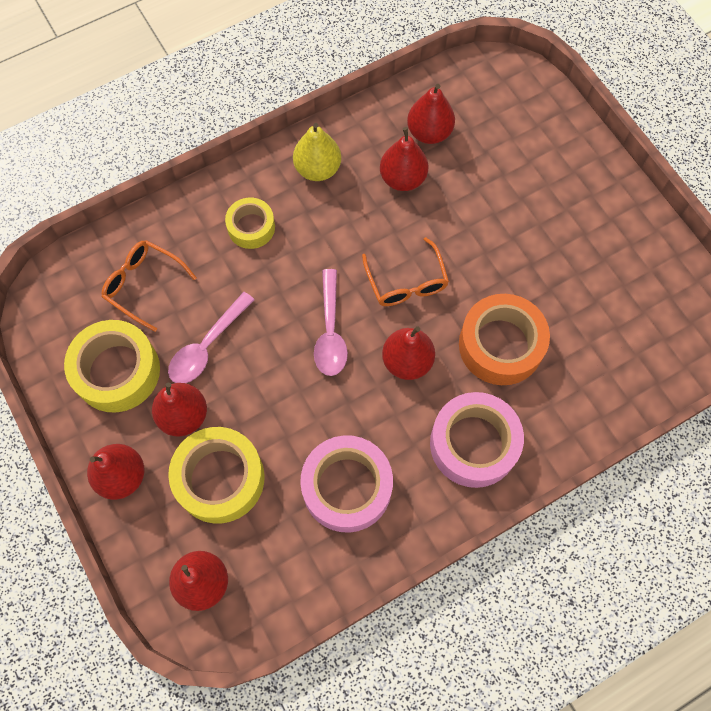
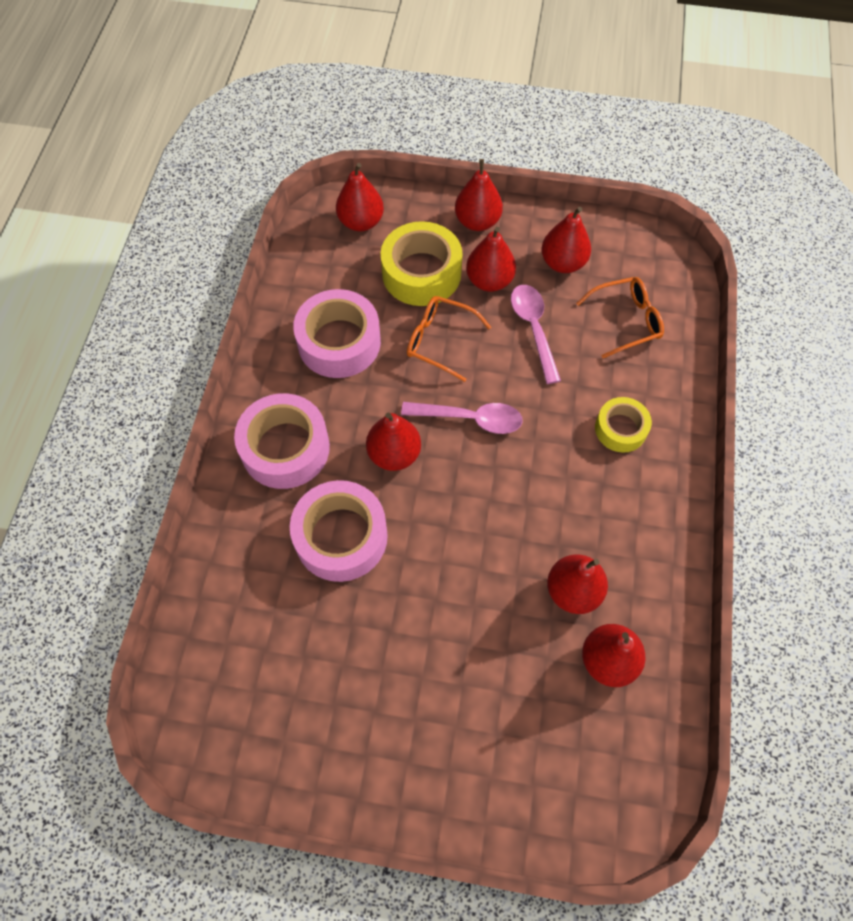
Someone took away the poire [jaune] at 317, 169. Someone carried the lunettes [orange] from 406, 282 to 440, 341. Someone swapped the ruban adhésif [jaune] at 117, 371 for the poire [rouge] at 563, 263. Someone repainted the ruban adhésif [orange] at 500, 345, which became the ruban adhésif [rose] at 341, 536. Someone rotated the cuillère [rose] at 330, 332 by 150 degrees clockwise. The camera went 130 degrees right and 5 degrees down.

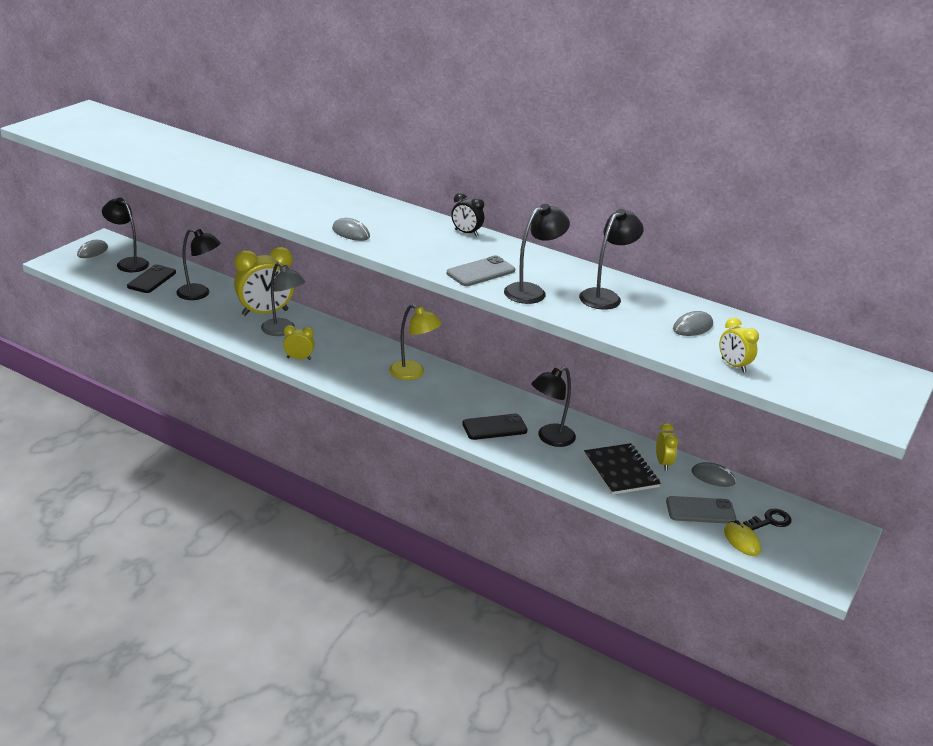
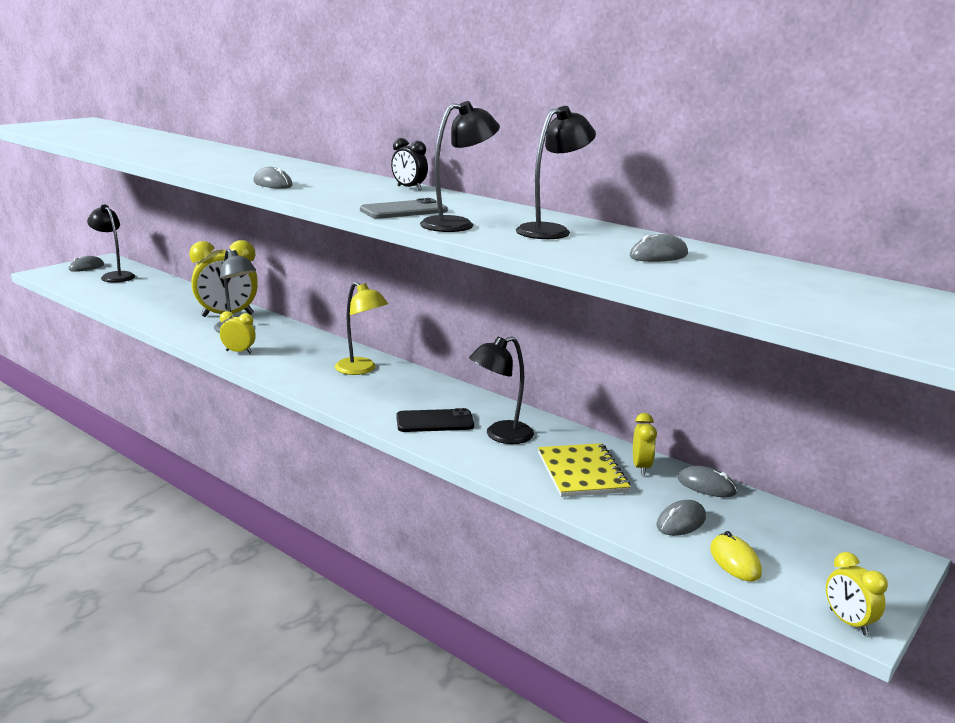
Someone took away the téléphone [noir] at 152, 279. Someone took away the lampe [noir] at 199, 294. Someone took away the clé [noir] at 770, 521. Someone carried the réveil [jaune] from 733, 365 to 848, 622. Someone swapped the téléphone [gris] at 700, 510 for the souris [gris] at 681, 522. Someone repainted the carnet [noir] at 621, 471, which became the carnet [jaune] at 582, 472. The camera went 10 degrees right and 10 degrees down.

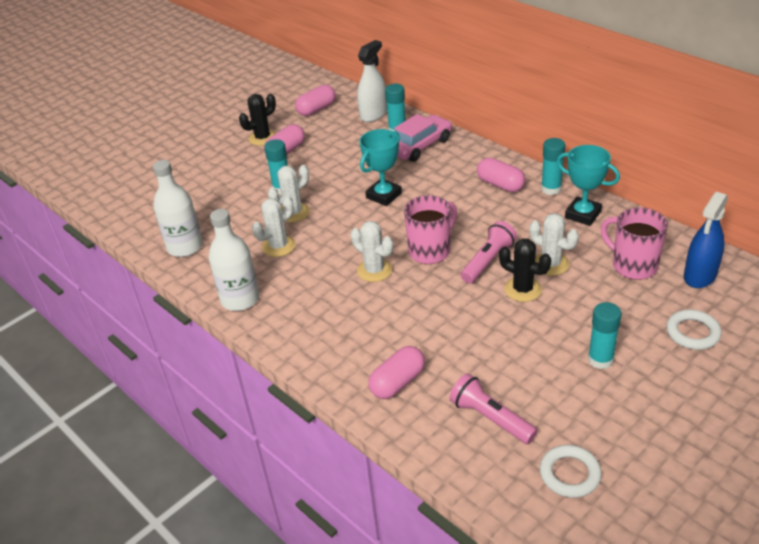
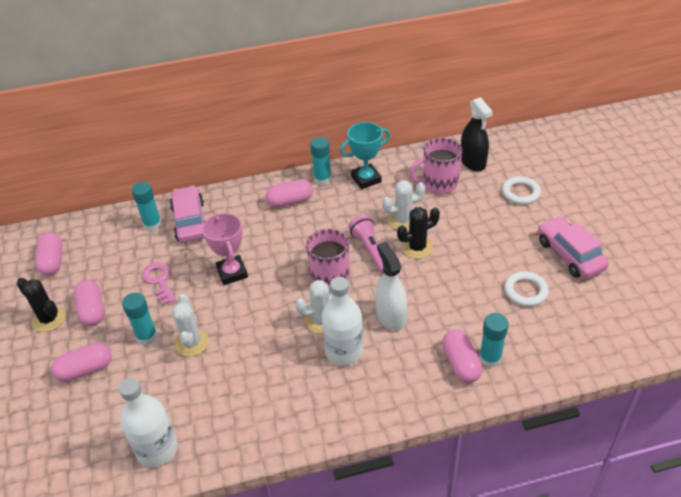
Someone took away the cactus [blanc] at 278, 246. Someone took away the lampe de poche [rose] at 490, 418. Someone put down the gélule [rose] at 85, 370. Someone put down the clé [rose] at 159, 280. Someone put down the voiture [rose] at 570, 254. Someone carried the bouteille [blanc] from 240, 299 to 344, 351. Someone carried the vaporisateur [blanc] from 373, 114 to 391, 316. Someone carried the anneau [blanc] from 569, 474 to 525, 291. Someone carried the bâton de colle [turquoise] from 600, 359 to 490, 358. Someone repainted the trophée [turquoise] at 384, 195, which became the trophée [rose] at 232, 272. Someone repainted the vaporisateur [bleu] at 700, 275, which became the vaporisateur [noir] at 473, 162. Someone rotated the cactus [noir] at 262, 138 by 45 degrees counterclockwise. The camera went 60 degrees left and 5 degrees up.

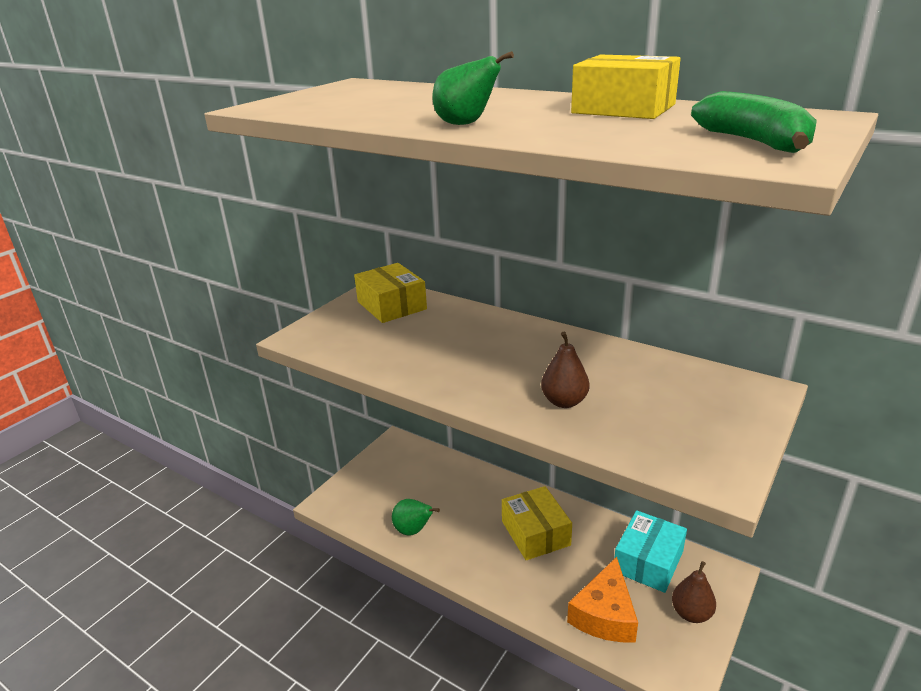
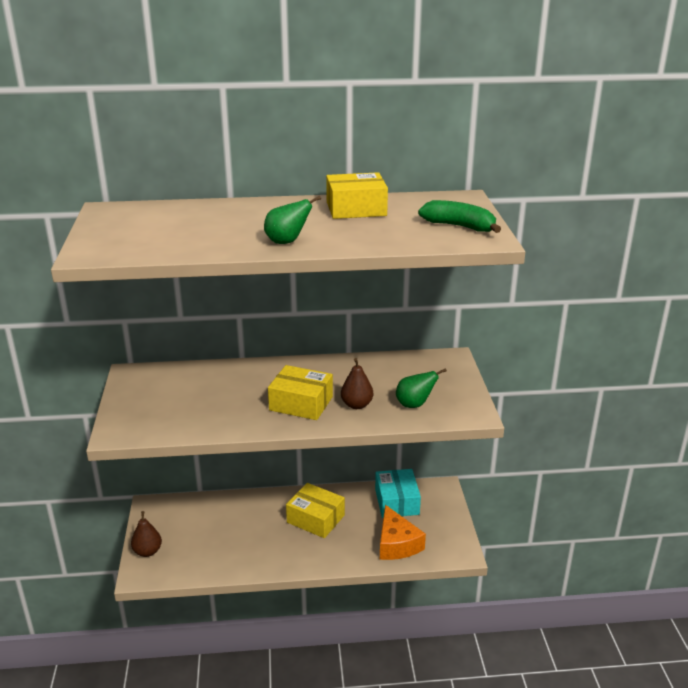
Someone carried the boîte [jaune] from 392, 305 to 301, 403. Someone carried the poire [vert] from 413, 530 to 414, 404. Someone carried the poire [marron] from 691, 613 to 147, 551. The camera went 40 degrees left and 0 degrees up.

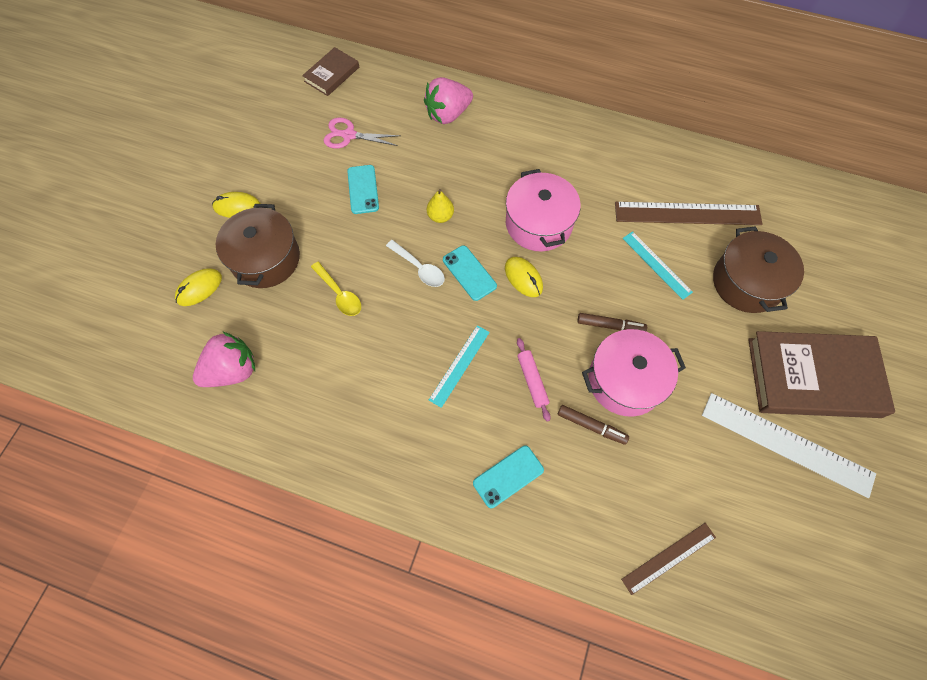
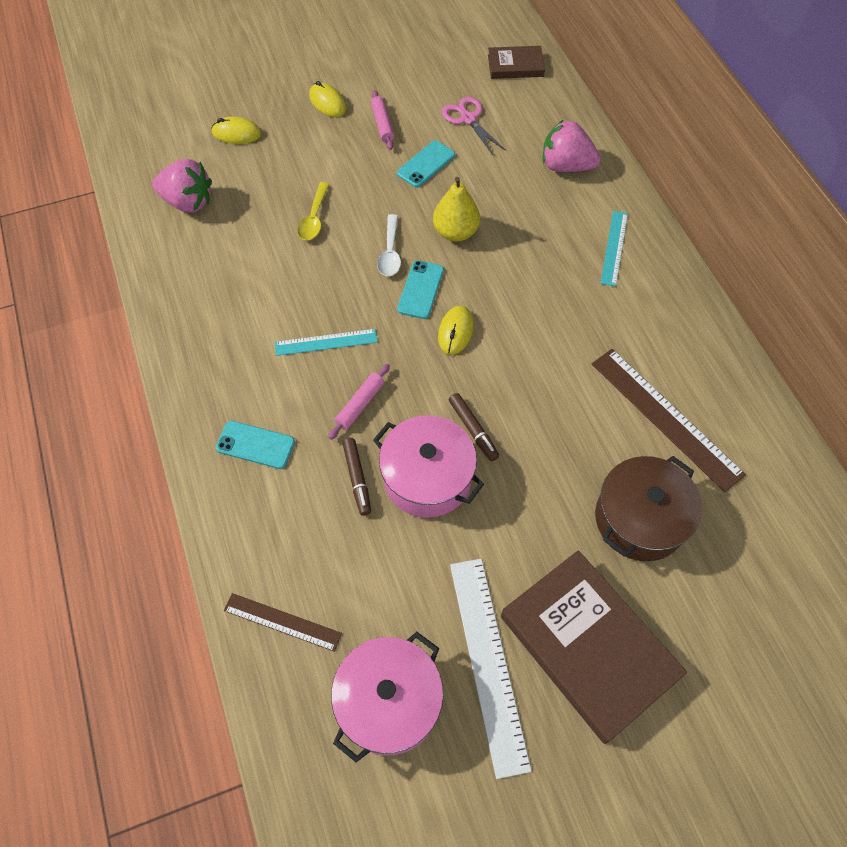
Someone took away the marmite [marron] at 265, 259. Someone put down the rouleau à pâtisserie [rose] at 382, 124. Someone carried the marmite [rose] from 538, 223 to 389, 702. Someone carried the règle [turquoise] from 656, 265 to 614, 248. Someone scaled the poire [jaune] at 440, 216 by 1.52. The camera went 50 degrees right and 5 degrees down.

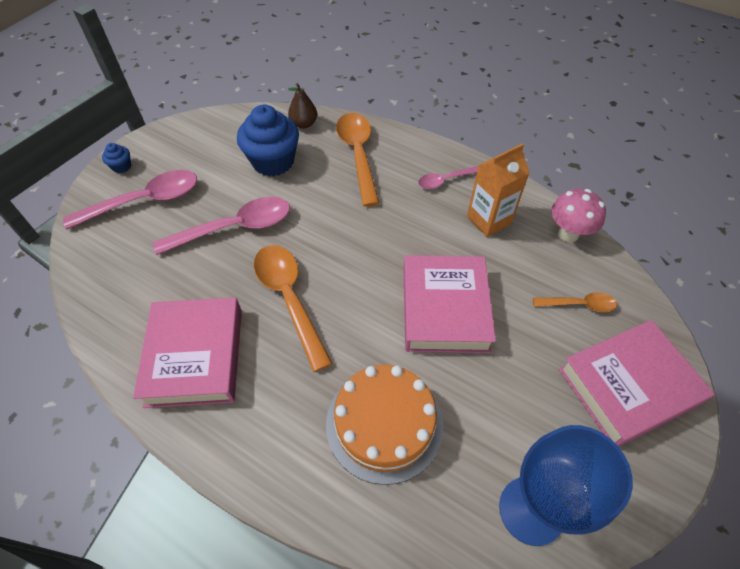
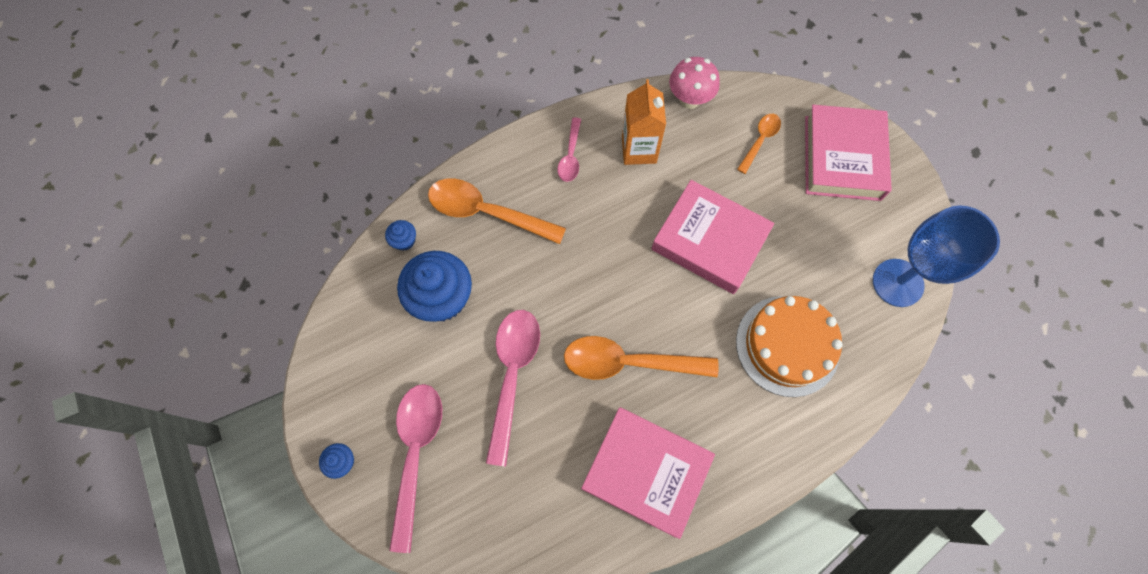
Someone swapped the poire [marron] at 304, 124 for the muffin [bleu] at 404, 241. The camera went 60 degrees left and 15 degrees up.

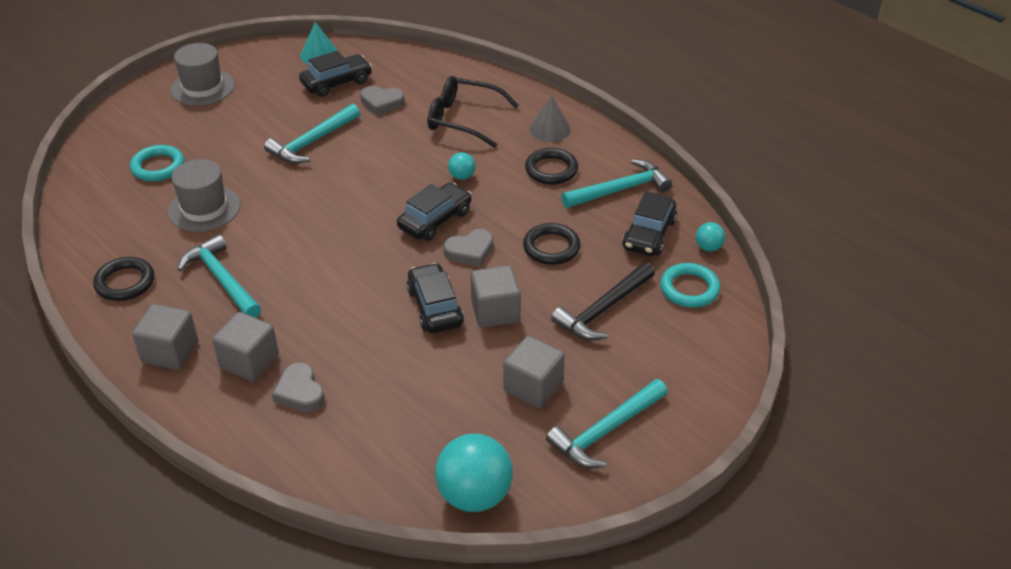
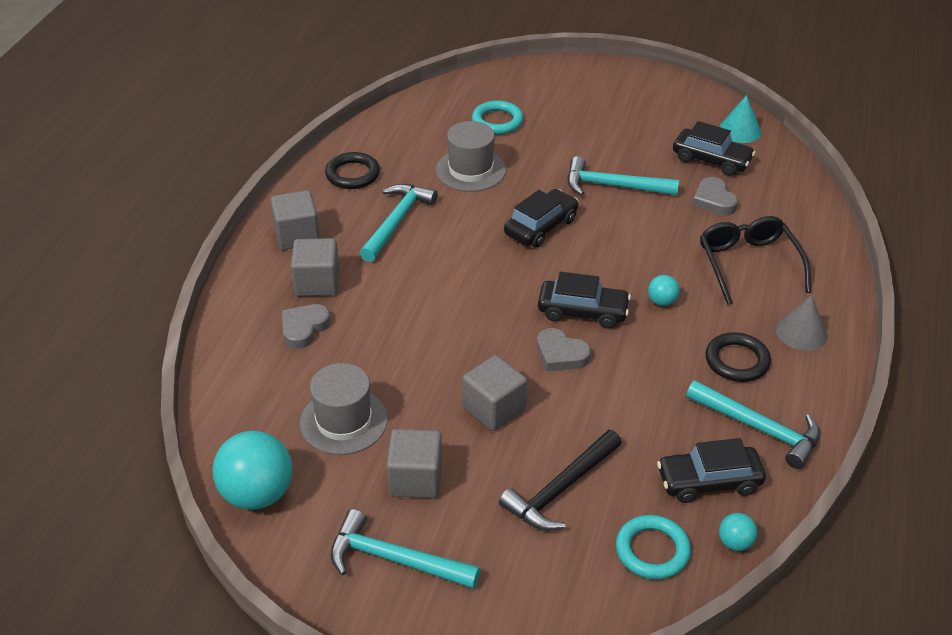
Someone took away the anneau [noir] at 551, 247. Someone carried the chapeau [gris] from 202, 87 to 344, 421. Someone carried the voiture [noir] from 435, 307 to 541, 227. Someone rotated the marteau [noir] at 603, 310 by 60 degrees counterclockwise. The camera went 60 degrees right and 0 degrees up.

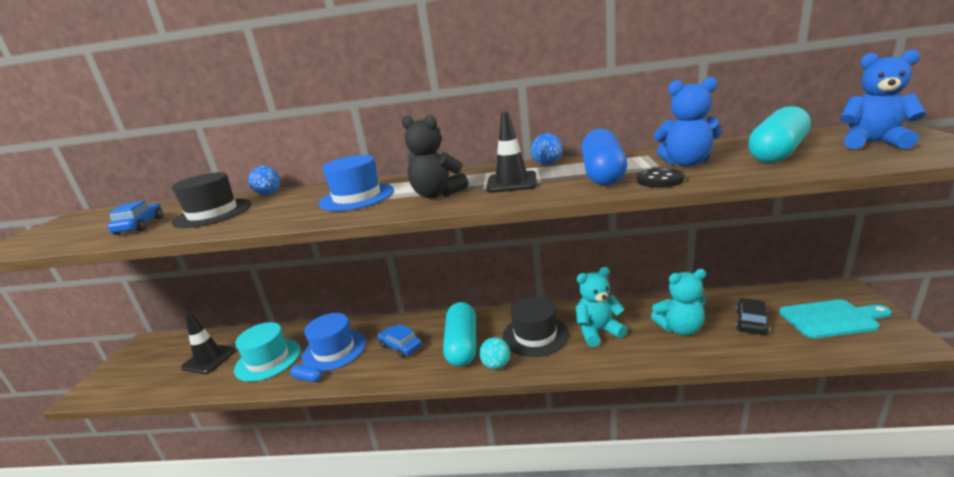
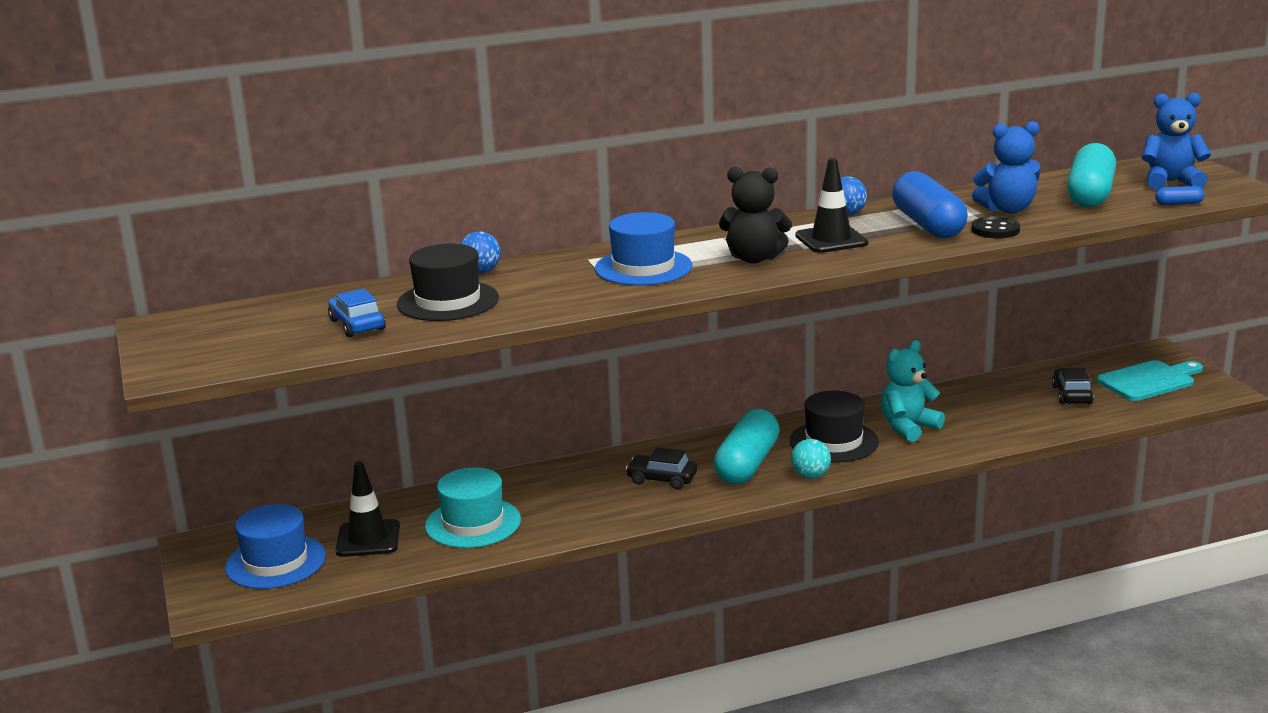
Someone took away the ours en peluche [turquoise] at 680, 328. Someone carried the gélule [bleu] from 307, 378 to 1178, 204. Someone carried the chapeau [bleu] from 334, 350 to 275, 562. Someone repainted the voiture [bleu] at 400, 346, which became the voiture [noir] at 662, 479. Someone rotated the gélule [turquoise] at 462, 345 by 45 degrees clockwise. The camera went 25 degrees left and 0 degrees up.

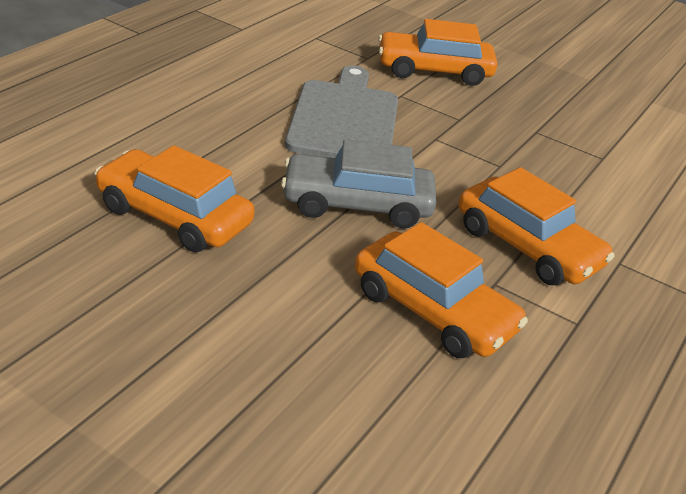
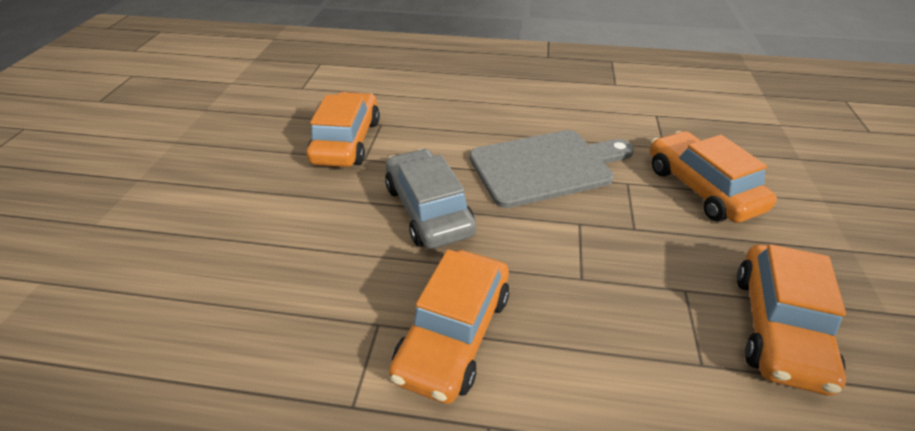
Someone carried the voiture [orange] from 433, 311 to 778, 327. The camera went 70 degrees right and 5 degrees up.

